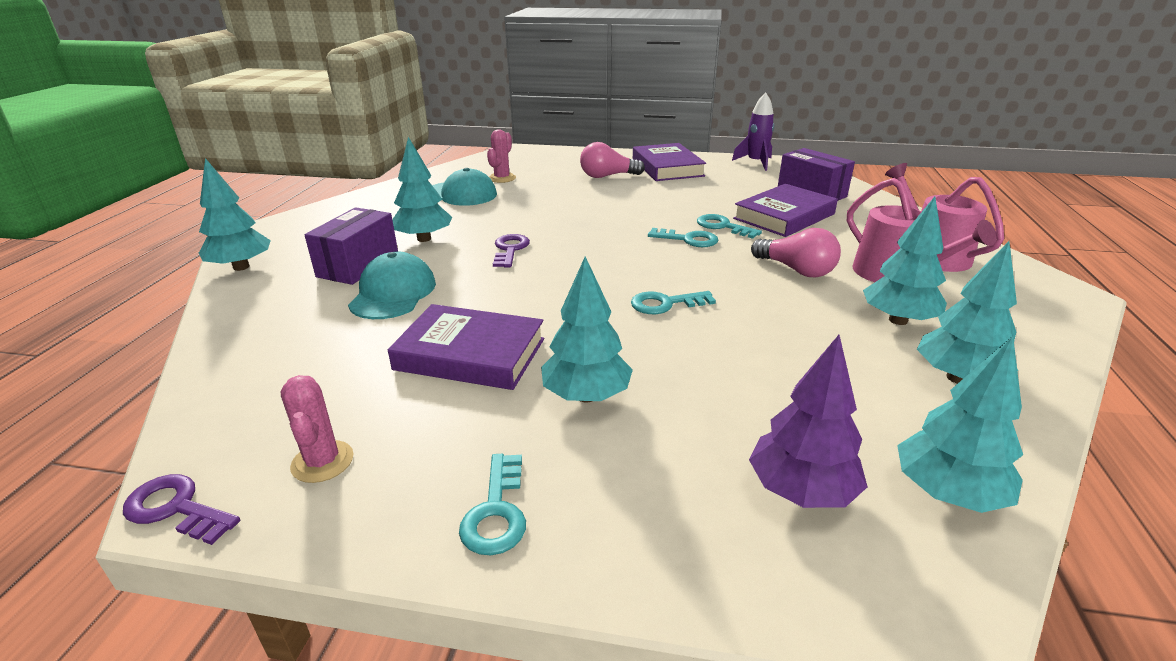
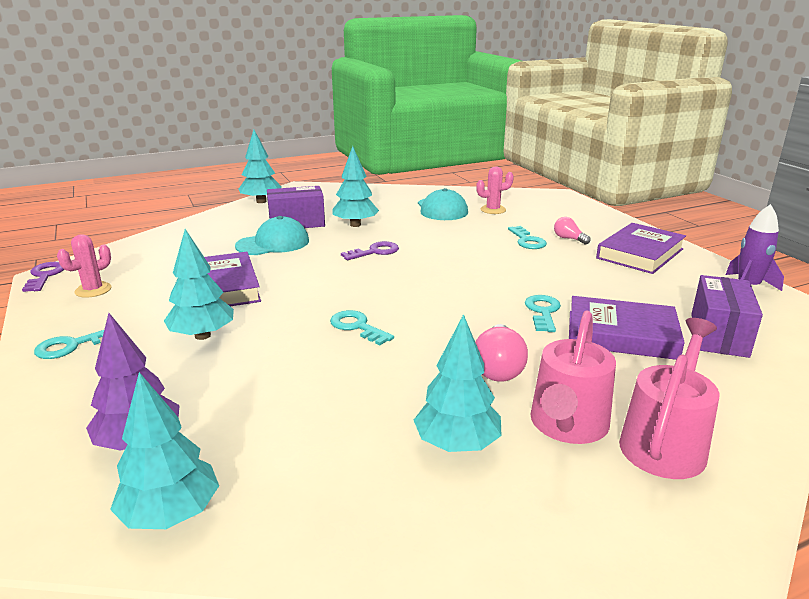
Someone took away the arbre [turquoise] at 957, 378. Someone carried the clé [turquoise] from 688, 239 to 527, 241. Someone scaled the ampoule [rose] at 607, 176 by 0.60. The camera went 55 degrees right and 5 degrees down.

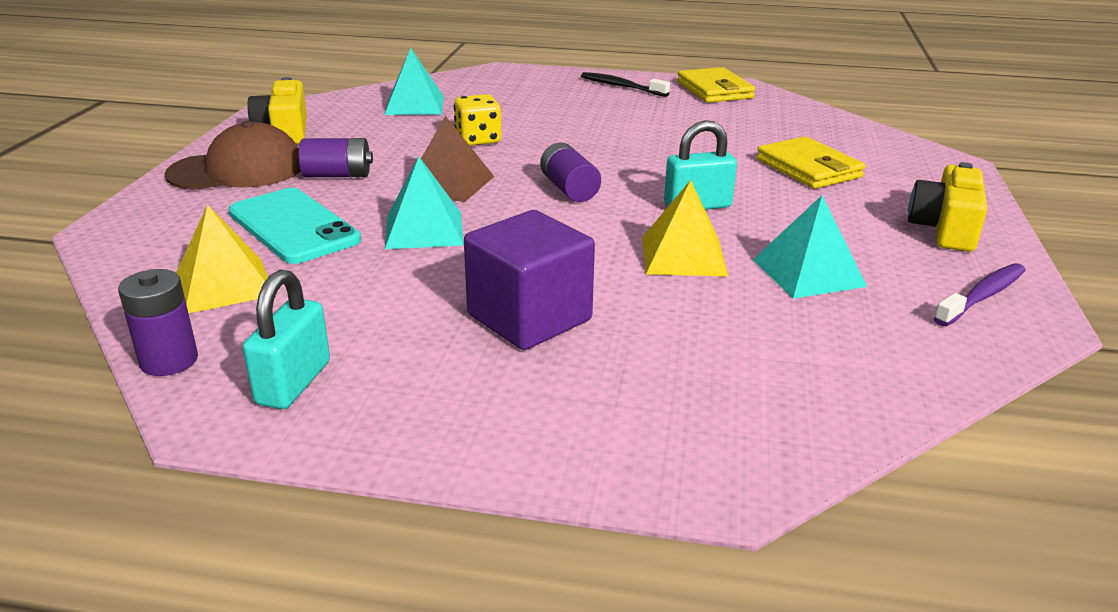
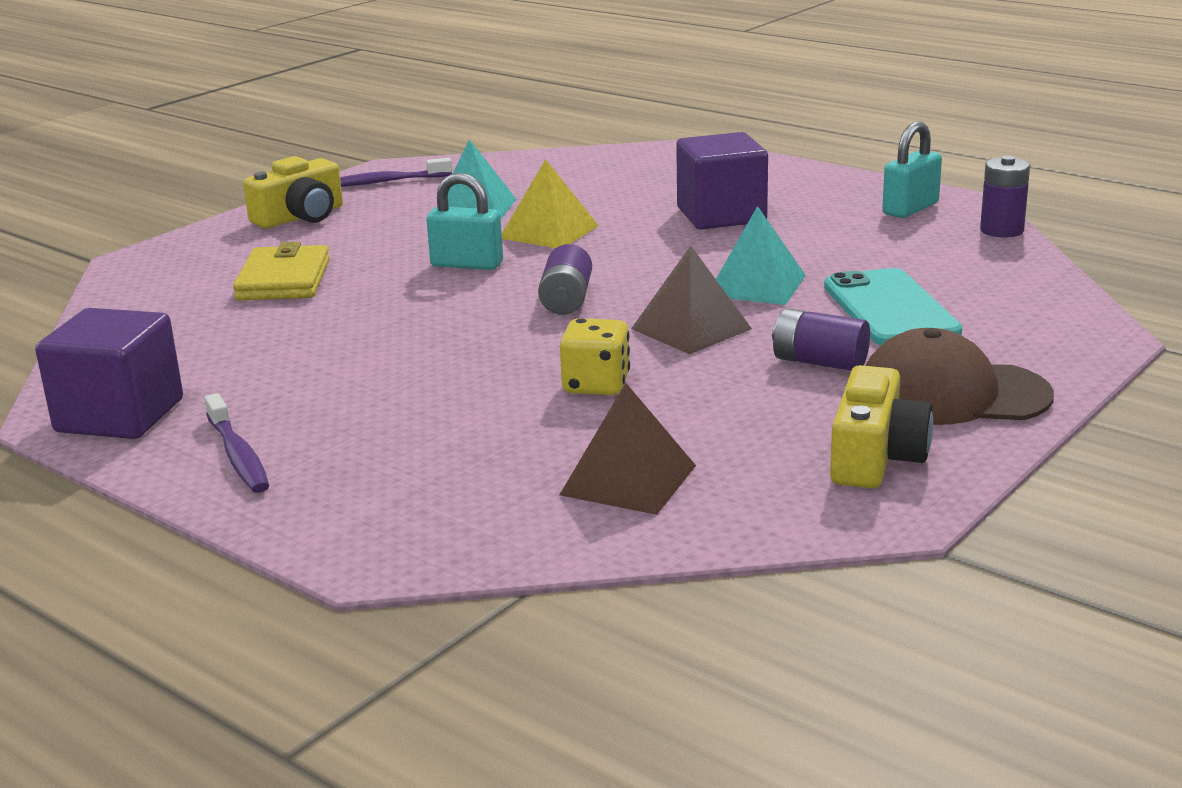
Someone took away the pyramide [jaune] at 224, 284. Someone swapped the portefeuille [jaune] at 714, 90 for the cube [violet] at 120, 416. Someone repainted the pyramide [turquoise] at 415, 105, which became the pyramide [marron] at 628, 480. Someone repainted the brosse à dents [noir] at 621, 86, which became the brosse à dents [violet] at 238, 455. The camera went 150 degrees left and 5 degrees down.

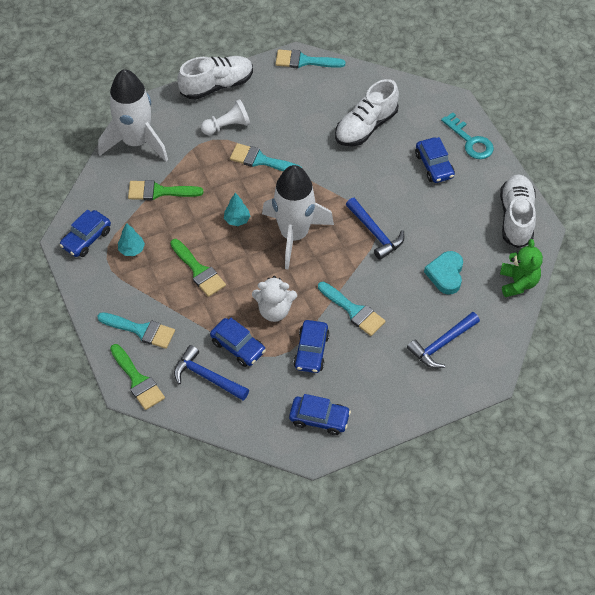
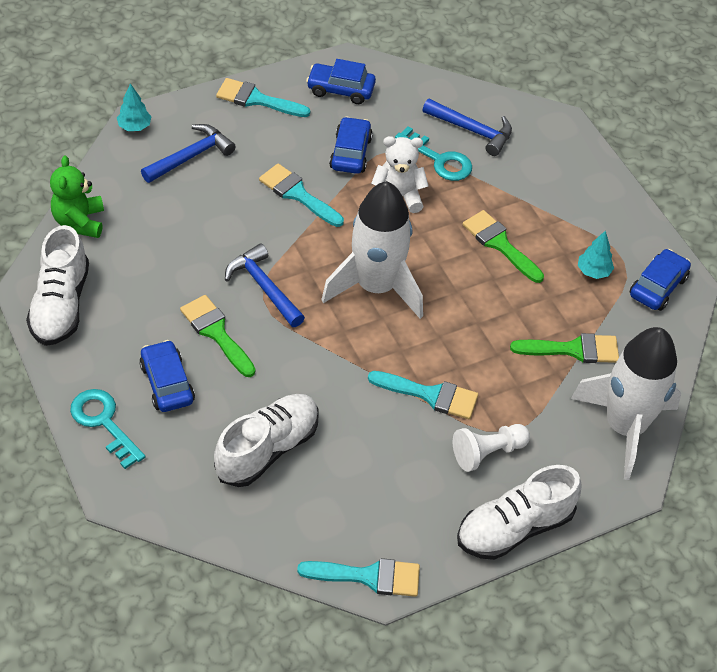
Someone took away the cœur [turquoise] at 445, 274. Someone carried the pinceau [turquoise] from 141, 330 to 256, 99. Someone carried the pinceau [vert] from 138, 380 to 216, 332. Someone carried the arbre [turquoise] from 237, 220 to 134, 127. Someone swapped the voiture [bleu] at 238, 346 for the clé [turquoise] at 439, 159. The camera went 175 degrees right and 5 degrees down.

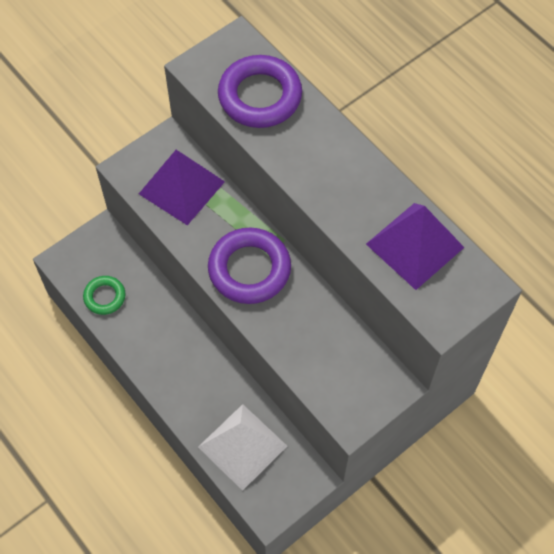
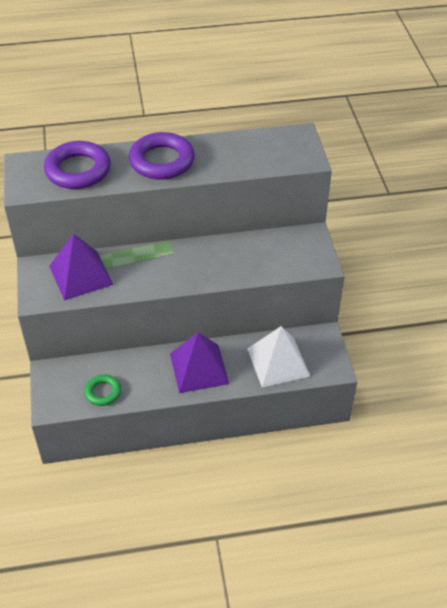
Someone carried the anneau [violet] from 249, 269 to 162, 161. Someone carried the pyramide [violet] from 414, 245 to 199, 368. The camera went 60 degrees left and 15 degrees down.

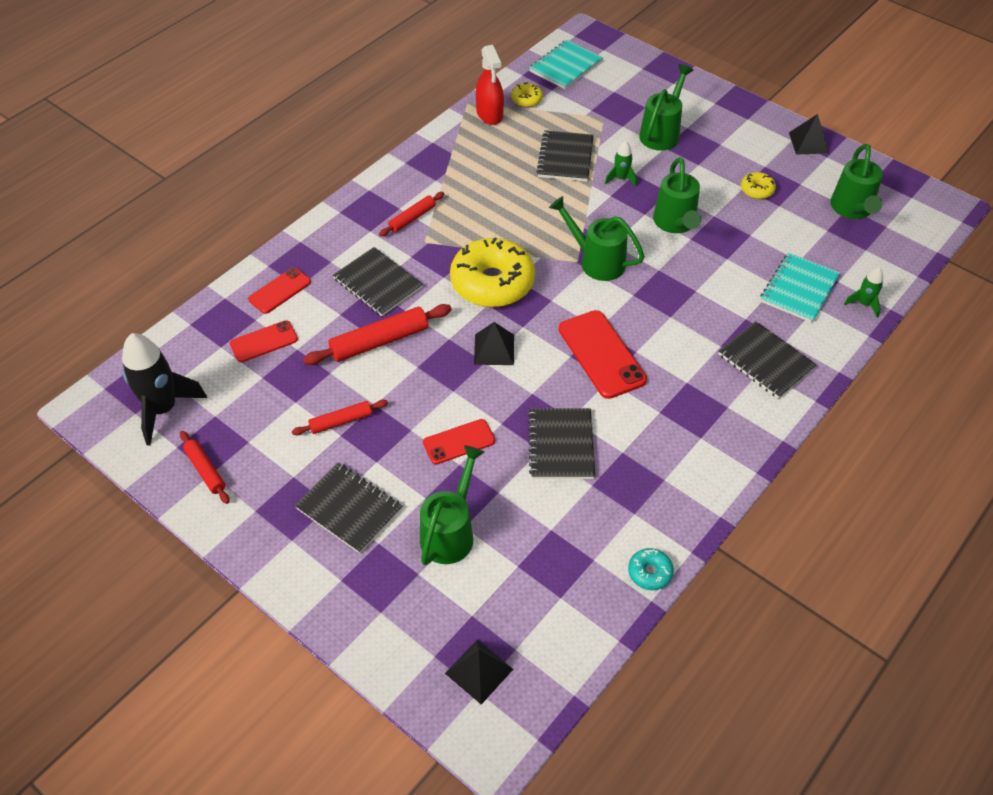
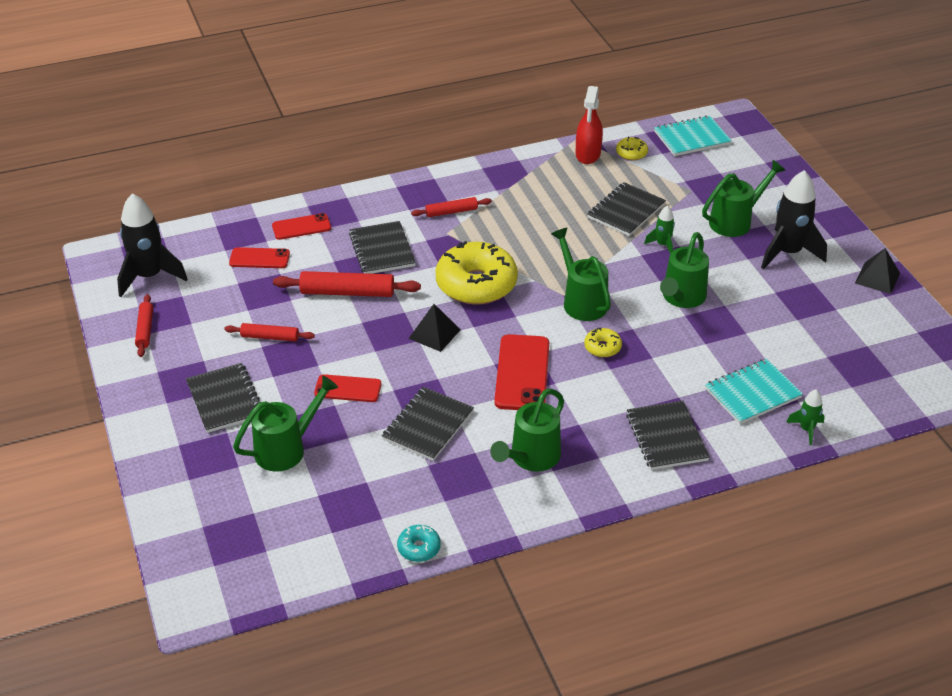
Someone took away the pyramide [noir] at 479, 671. Someone put down the fusée [noir] at 788, 253. Someone carried the beignet [jaune] from 757, 190 to 602, 347. Someone carried the arrosoir [vert] from 852, 209 to 531, 458. The camera went 30 degrees right and 10 degrees down.

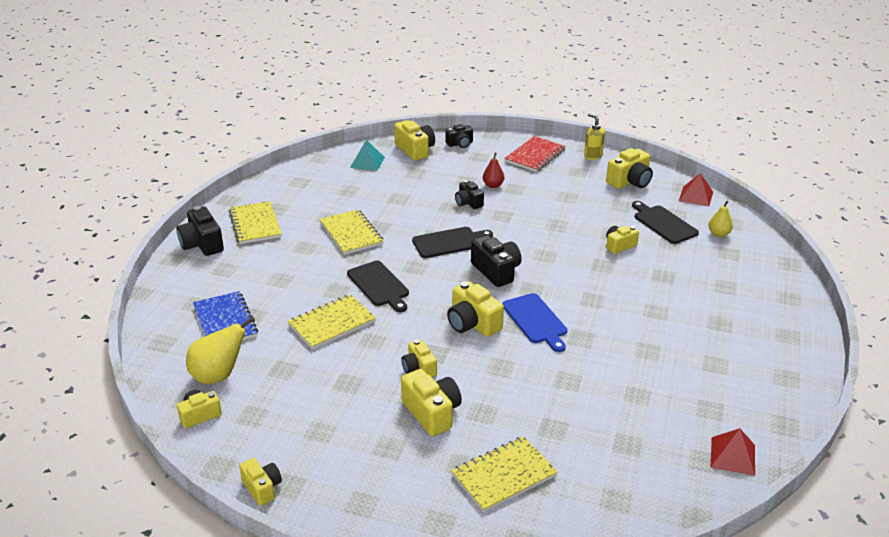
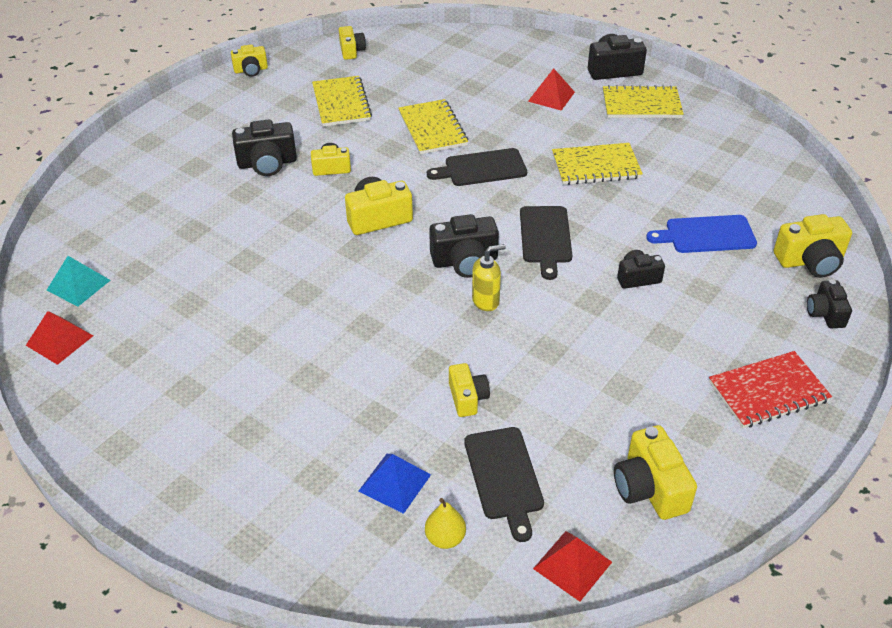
Someone took away the poire [jaune] at 218, 375. Someone took away the carnet [bleu] at 225, 321. Someone took away the poire [rouge] at 493, 185. Someone put down the pyramide [bleu] at 394, 482. Someone put down the pyramide [rouge] at 551, 96. Someone carried the pyramide [turquoise] from 367, 162 to 78, 285. Someone carried the carnet [jaune] from 503, 475 to 341, 103. Someone carried the planche à découper [bleu] from 536, 320 to 706, 235. Someone carried the distributeur de savon [jaune] from 592, 156 to 486, 301. Someone repainted the appareil photo [jaune] at 432, 413, which became the appareil photo [noir] at 267, 163. Someone rotated the carnet [rouge] at 535, 156 by 75 degrees counterclockwise. Someone rotated the planche à découper [noir] at 663, 223 by 90 degrees clockwise. The camera went 110 degrees right and 10 degrees up.

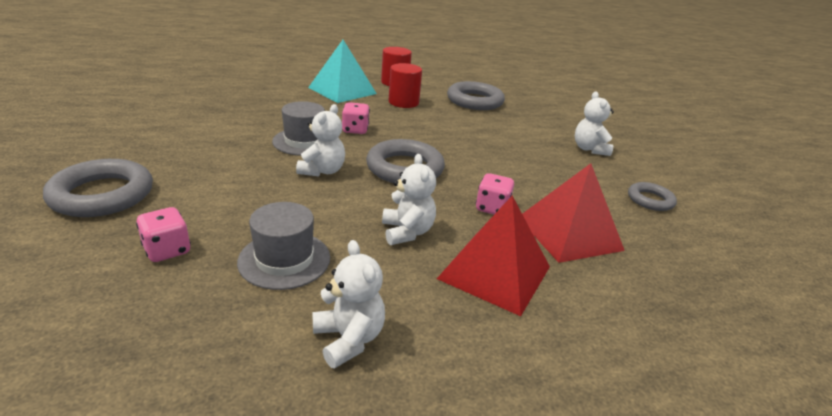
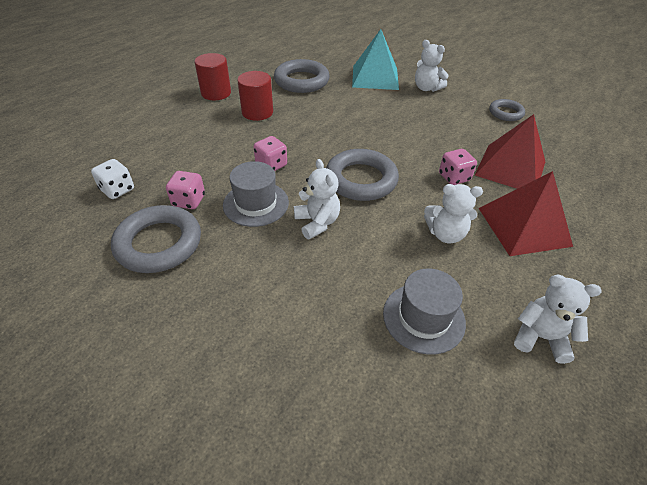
Someone put down the dé [blanc] at 117, 190. Someone carried the anneau [gris] from 102, 195 to 159, 243. Someone carried the dé [rose] from 167, 250 to 189, 201. Someone carried the pyramide [turquoise] from 342, 90 to 375, 77. Someone rotated the ours en peluche [blanc] at 407, 232 by 150 degrees clockwise. The camera went 40 degrees left and 15 degrees up.

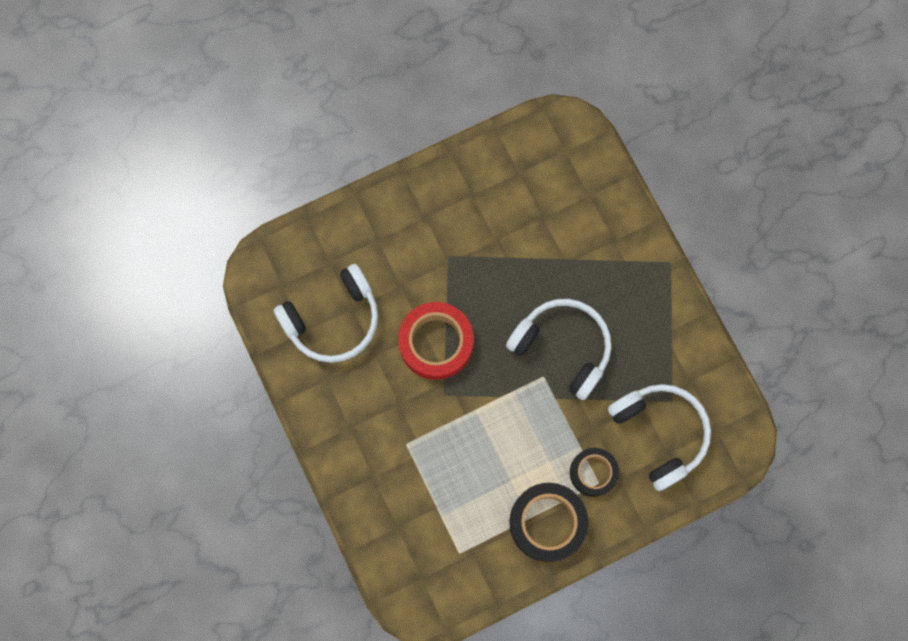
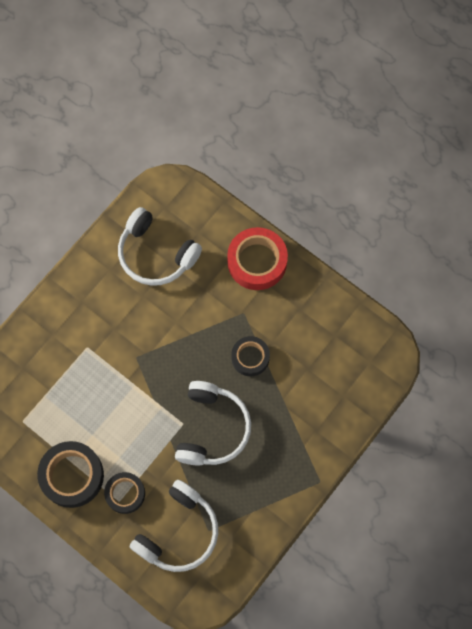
Someone put down the ruban adhésif [noir] at 250, 357. Someone carried the ruban adhésif [rouge] from 436, 343 to 257, 262. The camera went 65 degrees right and 5 degrees down.

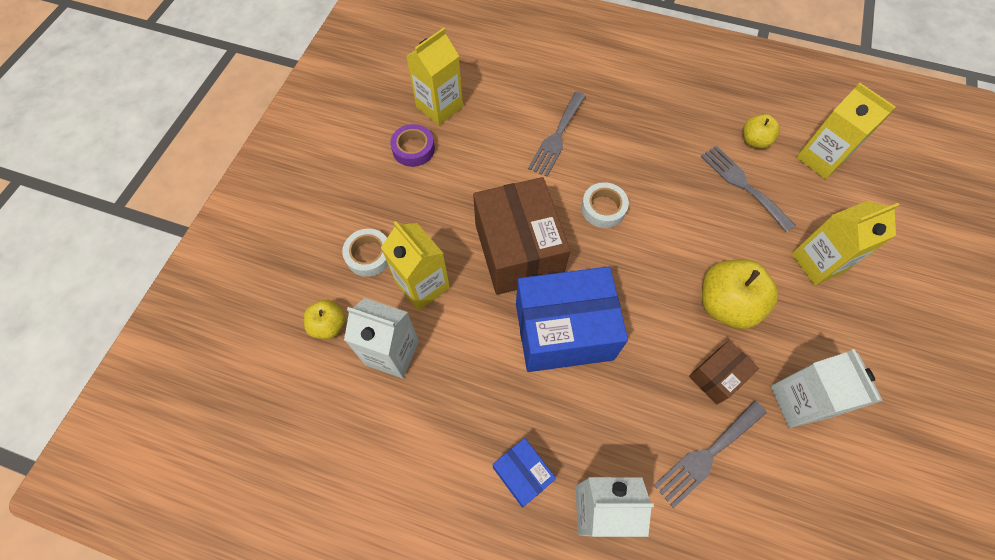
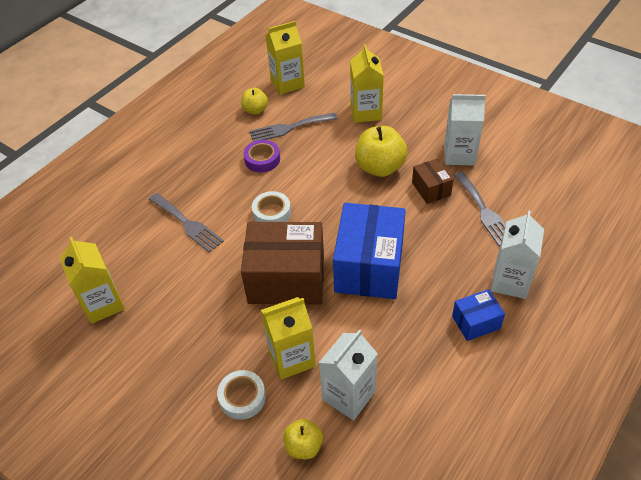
Someone carried the ruban adhésif [violet] from 413, 149 to 262, 159. The camera went 70 degrees left and 15 degrees down.

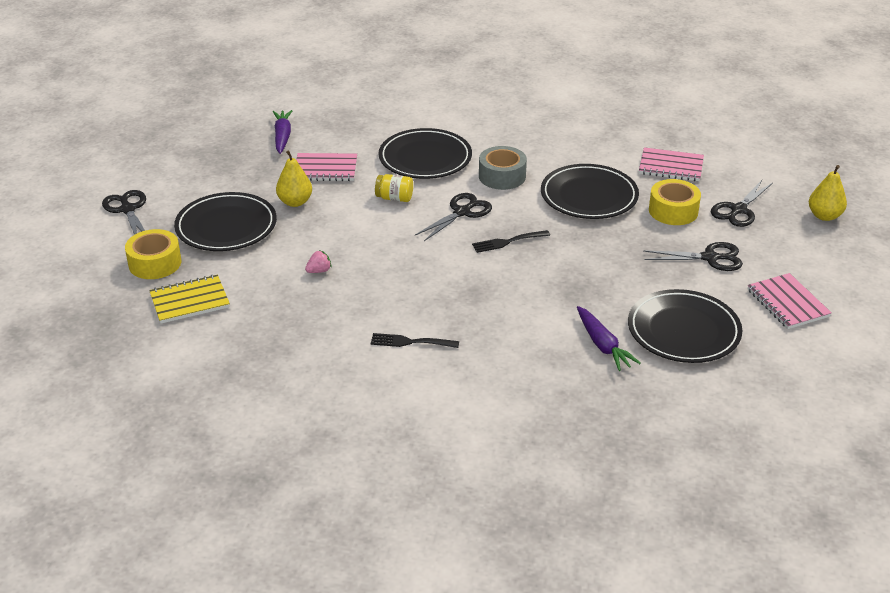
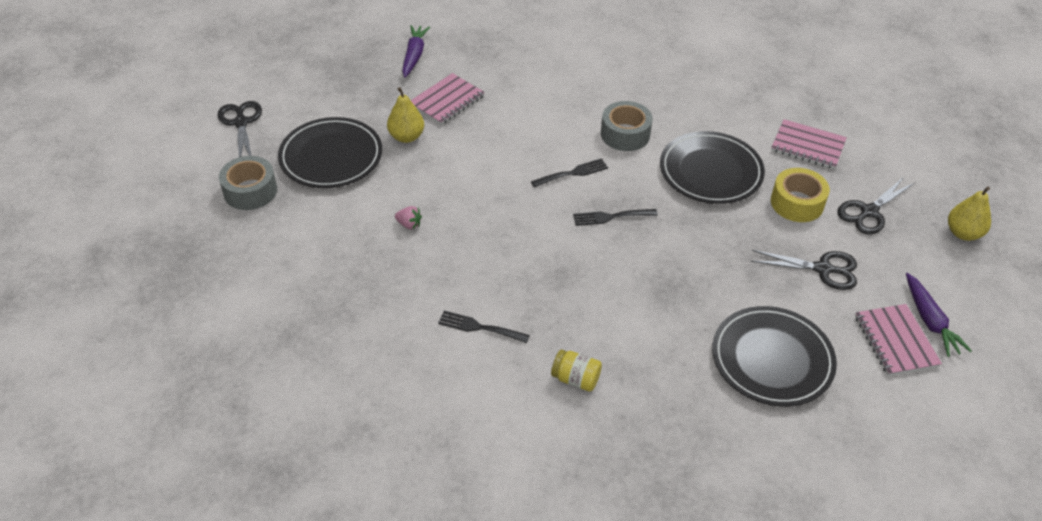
Someone took away the carnet [jaune] at 189, 301. Someone took away the assiette [noir] at 425, 158. Someone carried the bocal [jaune] from 394, 198 to 575, 379. Someone carried the carotte [violet] from 603, 345 to 930, 321. Someone swapped the ciseaux [noir] at 462, 212 for the fourchette [noir] at 572, 173. Someone repainted the ruban adhésif [jaune] at 155, 263, which became the ruban adhésif [gris] at 250, 191. Someone rotated the carnet [rose] at 325, 169 by 60 degrees counterclockwise. Someone rotated the fraise [rose] at 319, 271 by 45 degrees clockwise. The camera went 10 degrees right and 10 degrees up.

